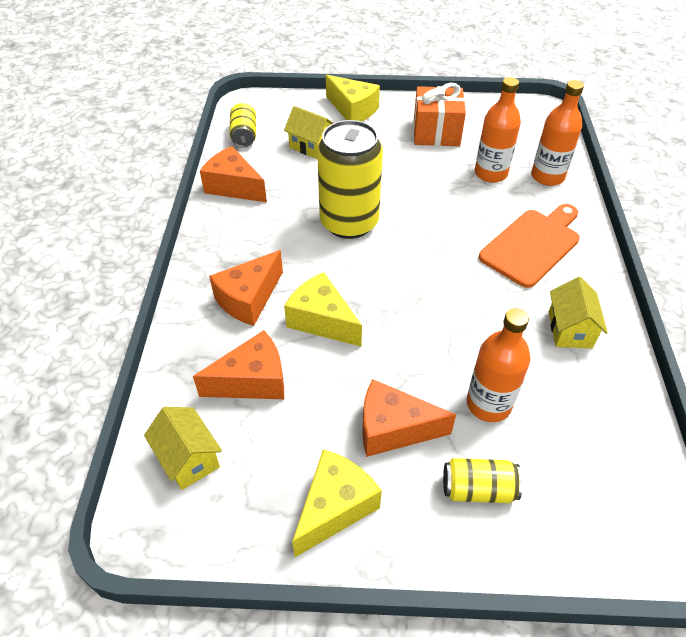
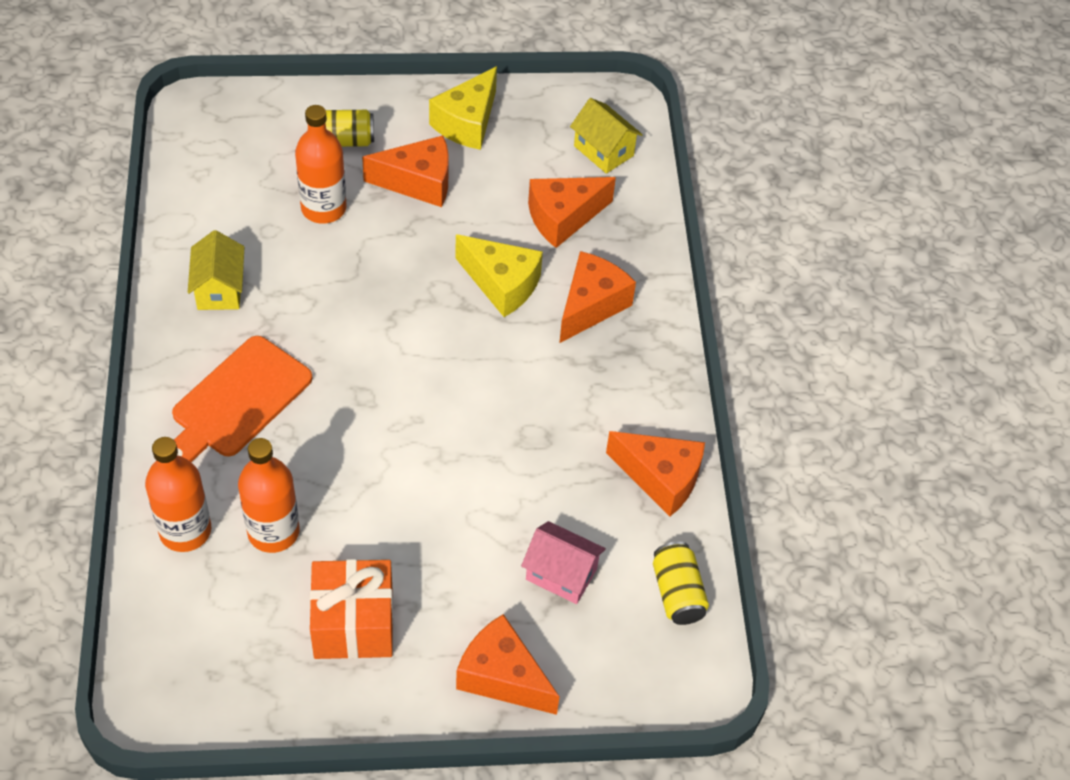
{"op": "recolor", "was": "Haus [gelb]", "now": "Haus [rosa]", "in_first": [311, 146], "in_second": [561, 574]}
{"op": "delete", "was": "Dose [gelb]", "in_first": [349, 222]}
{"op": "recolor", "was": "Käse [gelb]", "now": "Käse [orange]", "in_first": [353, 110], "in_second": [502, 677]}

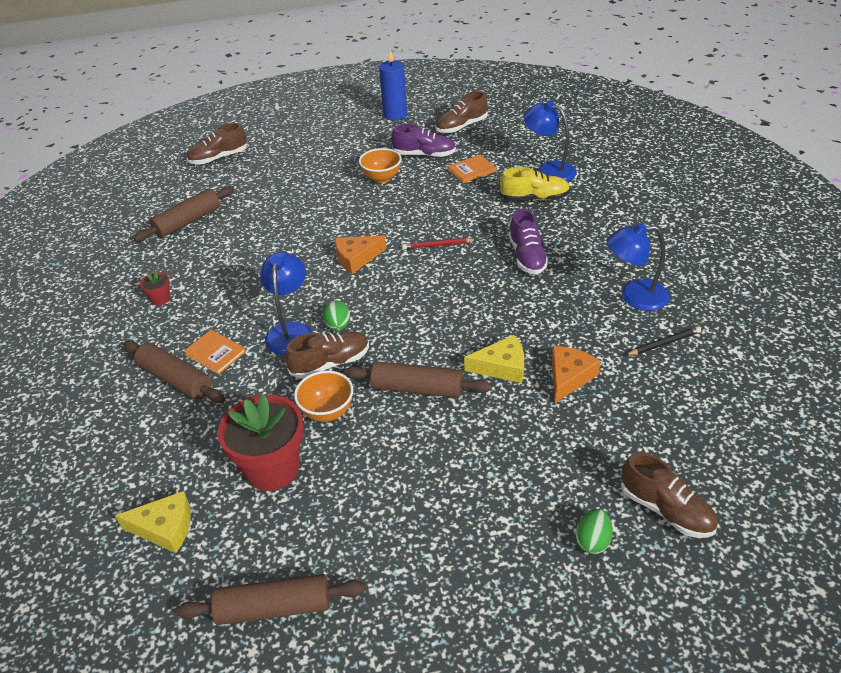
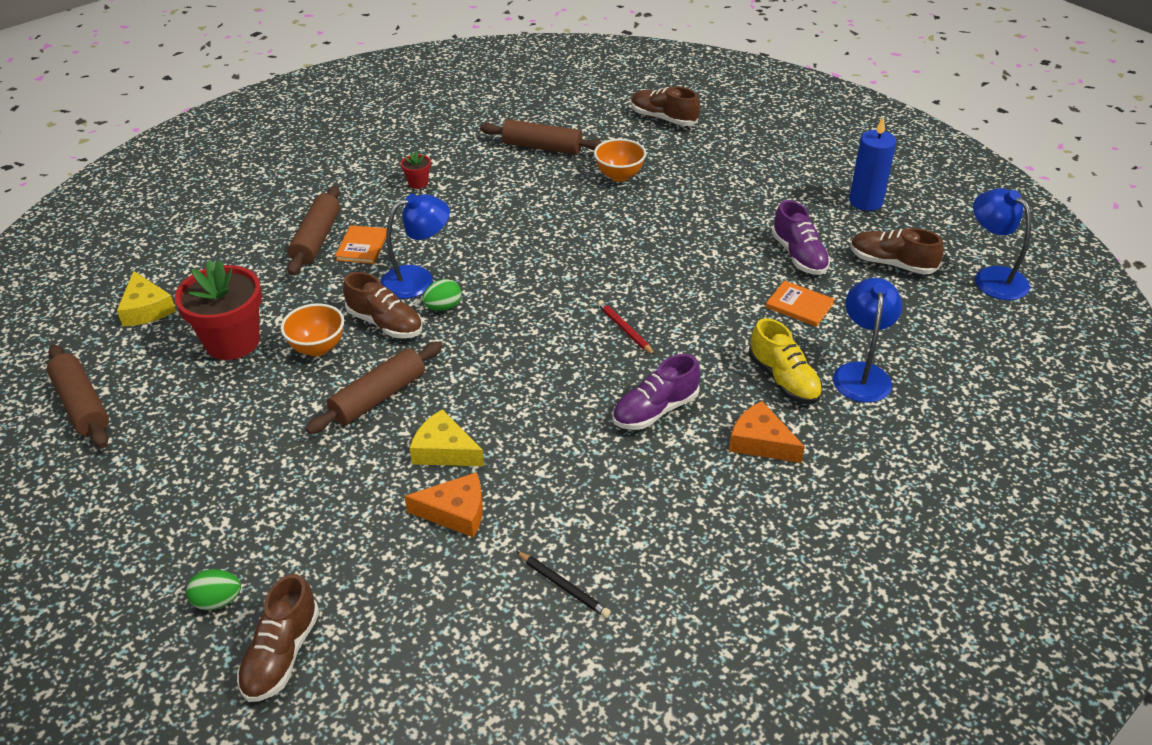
{"op": "move", "was": "Käse [orange]", "in_first": [356, 258], "in_second": [760, 442]}
{"op": "rotate", "was": "Nudelholz [braun]", "in_first": [417, 388], "in_second": [379, 397], "clockwise": 60}
{"op": "move", "was": "Schüssel [orange]", "in_first": [382, 178], "in_second": [619, 175]}
{"op": "rotate", "was": "Käse [gelb]", "in_first": [502, 367], "in_second": [444, 450], "clockwise": 150}
{"op": "move", "was": "Lampe [blau]", "in_first": [634, 296], "in_second": [992, 277]}

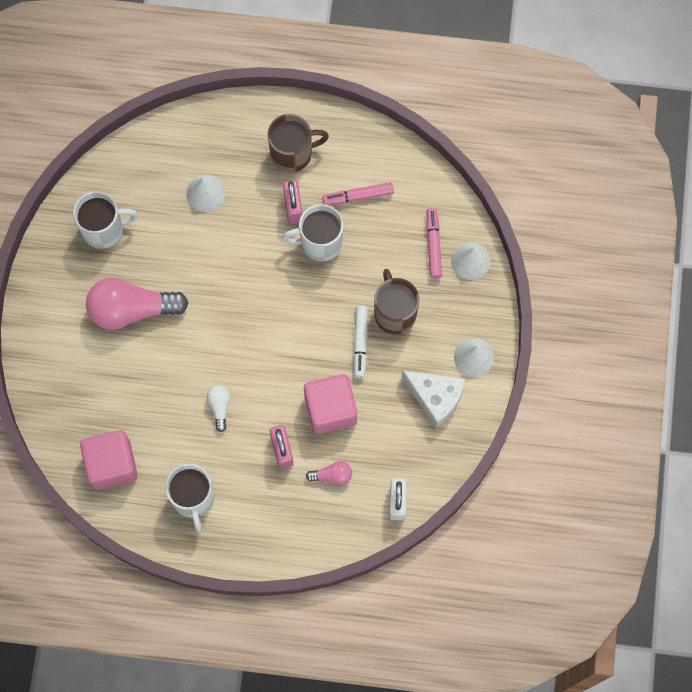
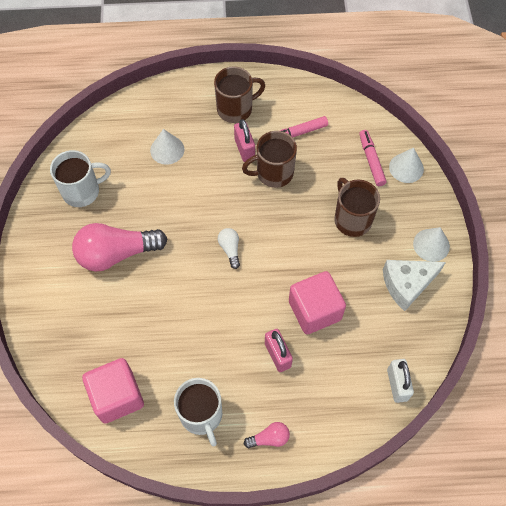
{"op": "move", "was": "Glühbirne [weiß]", "in_first": [219, 407], "in_second": [230, 249]}
{"op": "recolor", "was": "Tasse [weiß]", "now": "Tasse [braun]", "in_first": [319, 242], "in_second": [273, 173]}
{"op": "move", "was": "Glühbirne [rosa]", "in_first": [332, 475], "in_second": [269, 438]}
{"op": "delete", "was": "Filzstift [weiß]", "in_first": [360, 343]}
{"op": "rotate", "was": "Käse [weiß]", "in_first": [435, 397], "in_second": [407, 284], "clockwise": 135}

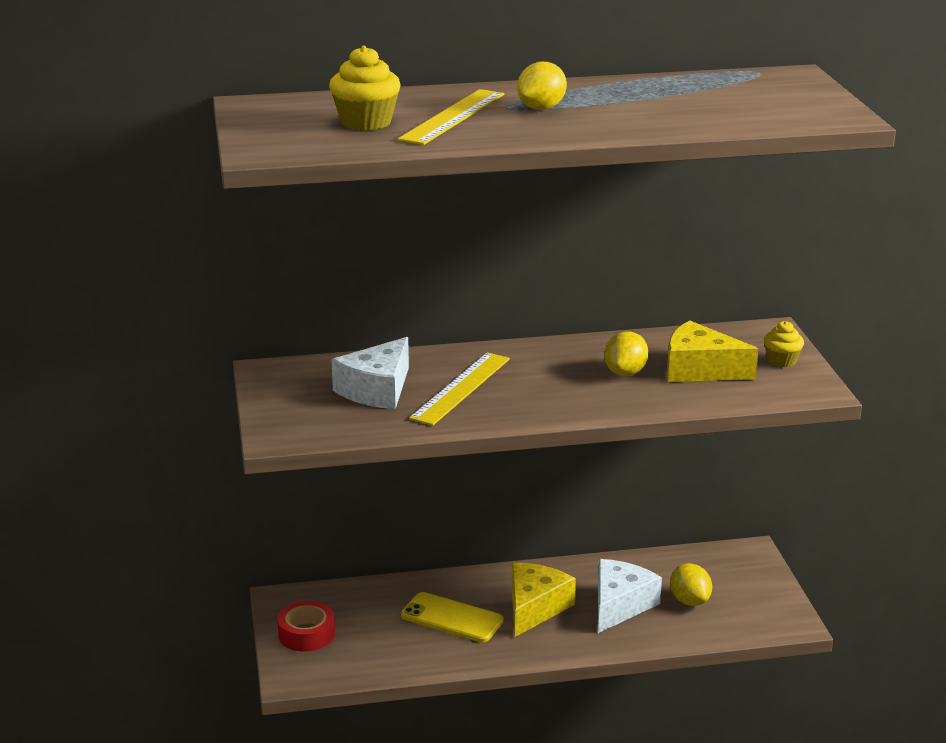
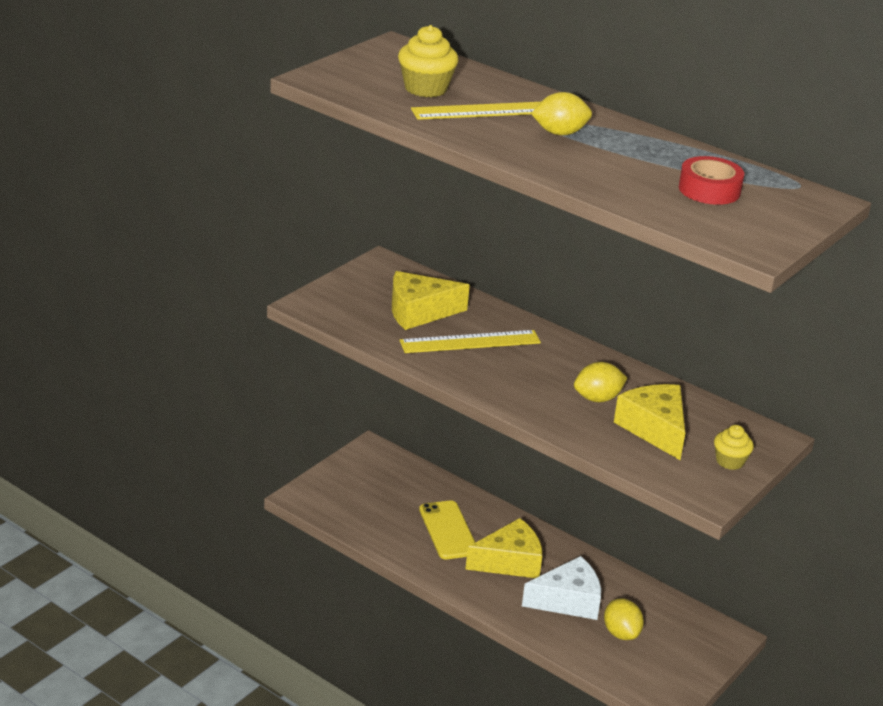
{"op": "move", "was": "Klebeband [rot]", "in_first": [306, 634], "in_second": [709, 190]}
{"op": "recolor", "was": "Käse [weiß]", "now": "Käse [gelb]", "in_first": [377, 390], "in_second": [419, 312]}
{"op": "rotate", "was": "Zitrone [gelb]", "in_first": [689, 601], "in_second": [621, 633], "clockwise": -45}

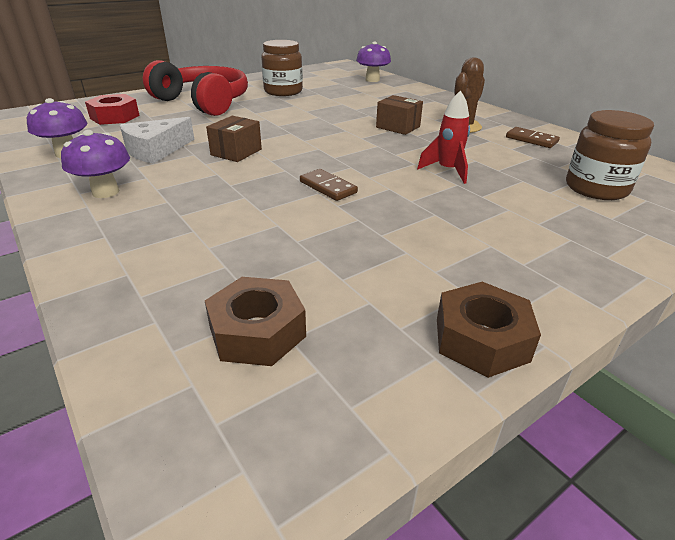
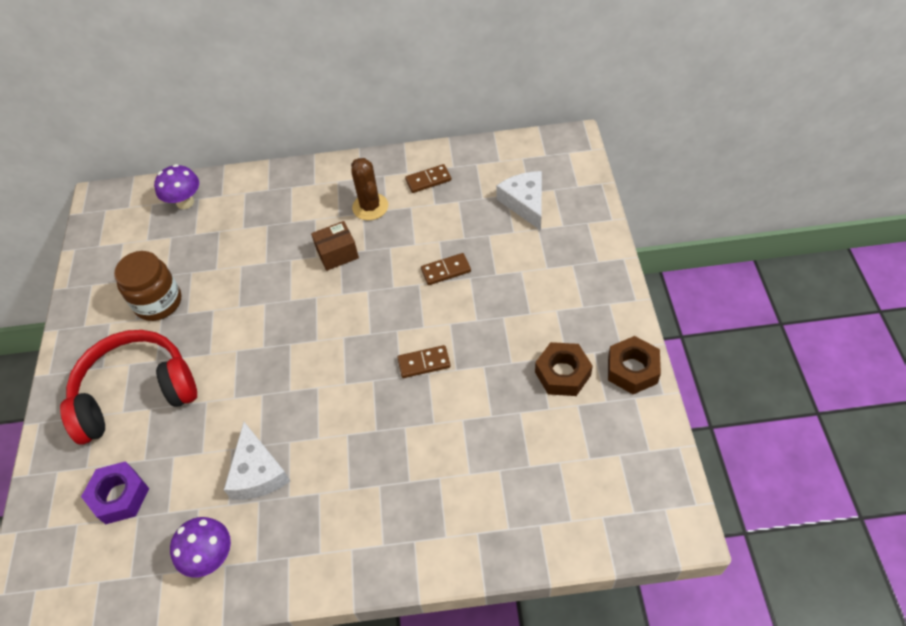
{"op": "delete", "was": "Pilz [lila]", "in_first": [105, 192]}
{"op": "recolor", "was": "Sechskantmutter [rot]", "now": "Sechskantmutter [lila]", "in_first": [114, 117], "in_second": [120, 496]}
{"op": "move", "was": "Sechskantmutter [braun]", "in_first": [257, 332], "in_second": [562, 374]}
{"op": "delete", "was": "Schachtel [braun]", "in_first": [236, 152]}
{"op": "replace", "was": "Rakete [rot]", "now": "Dominostein [braun]", "in_first": [447, 171], "in_second": [446, 270]}
{"op": "replace", "was": "Einmachglas [braun]", "now": "Käse [weiß]", "in_first": [596, 188], "in_second": [525, 203]}

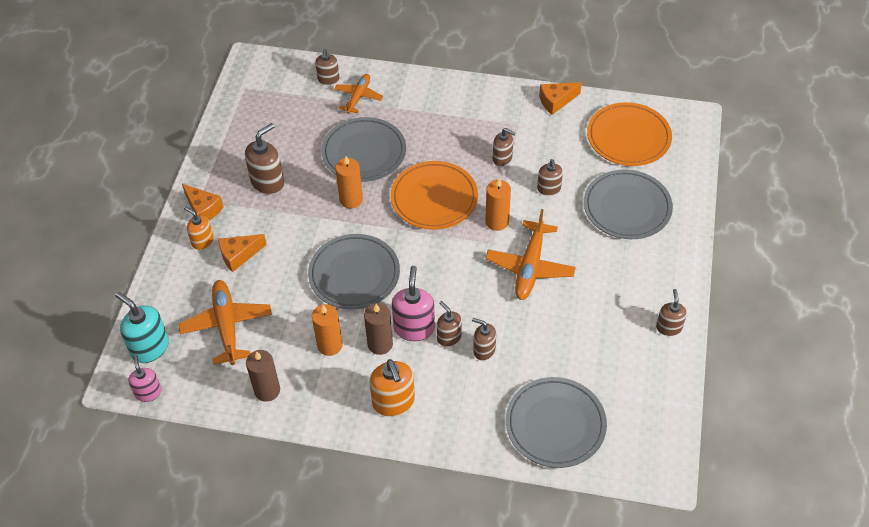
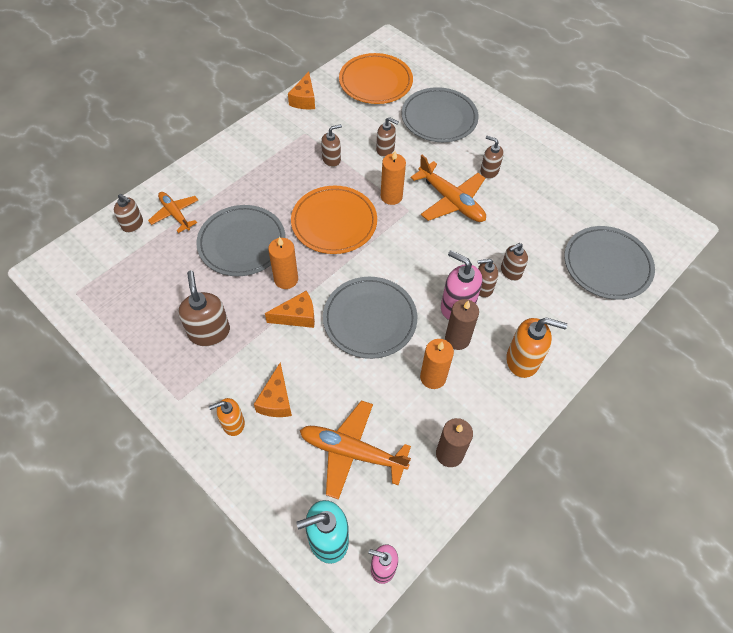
{"op": "move", "was": "Käse [orange]", "in_first": [203, 209], "in_second": [297, 316]}
{"op": "move", "was": "Seifenspender [braun]", "in_first": [668, 327], "in_second": [489, 171]}

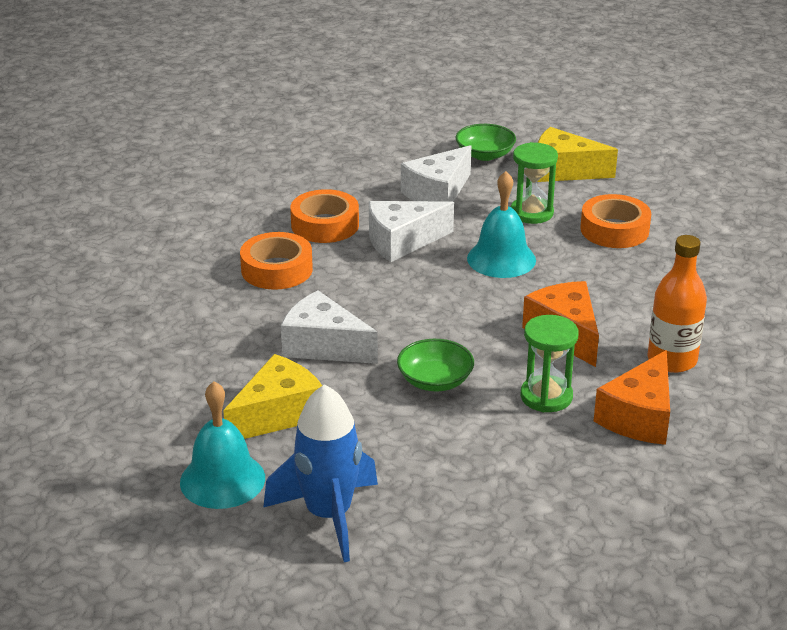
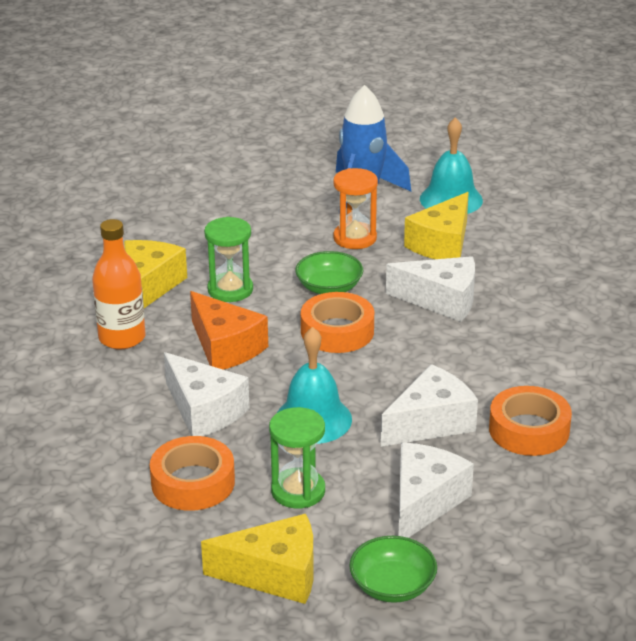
{"op": "move", "was": "Klebeband [orange]", "in_first": [277, 269], "in_second": [337, 331]}
{"op": "recolor", "was": "Käse [orange]", "now": "Käse [gelb]", "in_first": [639, 417], "in_second": [149, 286]}
{"op": "insert", "now": "Käse [weiß]", "in_second": [204, 411]}
{"op": "insert", "now": "Sanduhr [orange]", "in_second": [355, 238]}

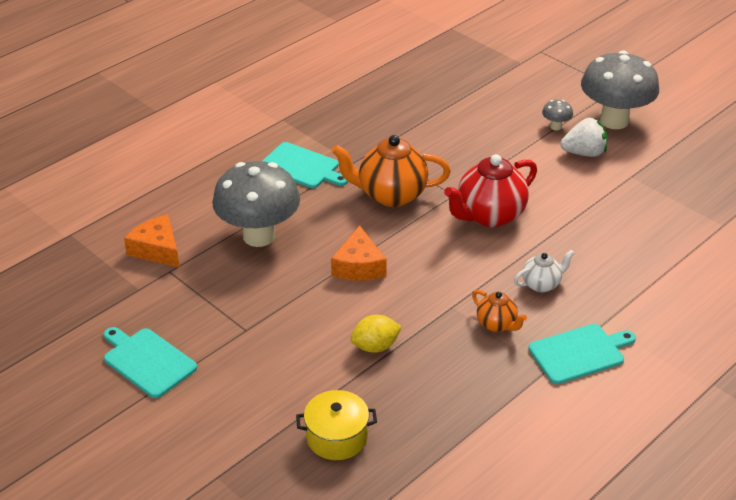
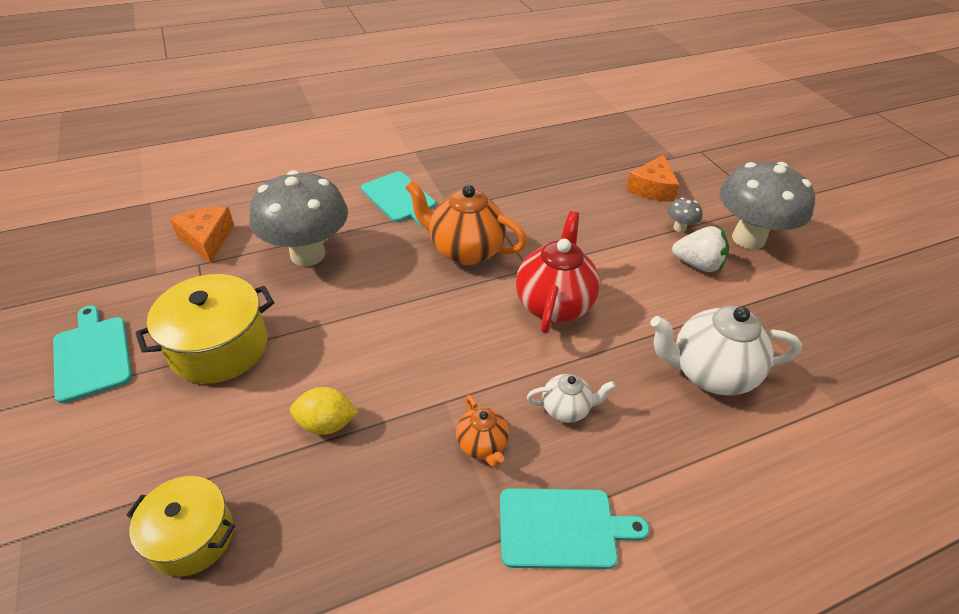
{"op": "move", "was": "Käse [orange]", "in_first": [359, 266], "in_second": [652, 188]}
{"op": "rotate", "was": "Teekanne [rot]", "in_first": [489, 216], "in_second": [553, 304], "clockwise": 120}
{"op": "insert", "now": "Kochtopf [gelb]", "in_second": [219, 347]}
{"op": "insert", "now": "Teekanne [weiß]", "in_second": [709, 373]}

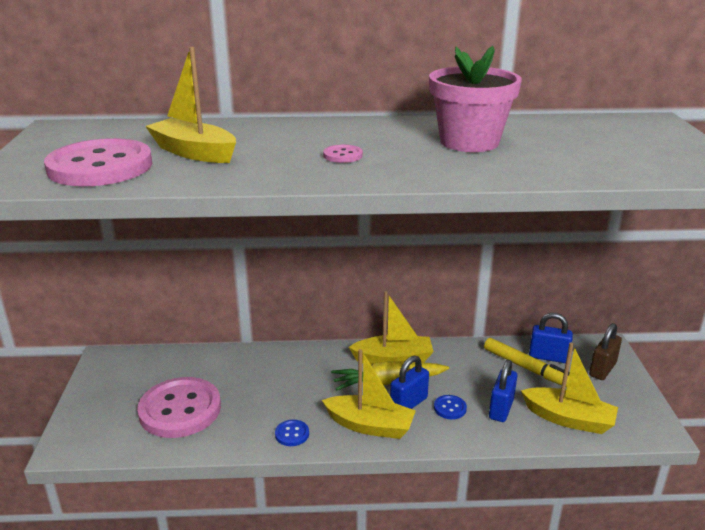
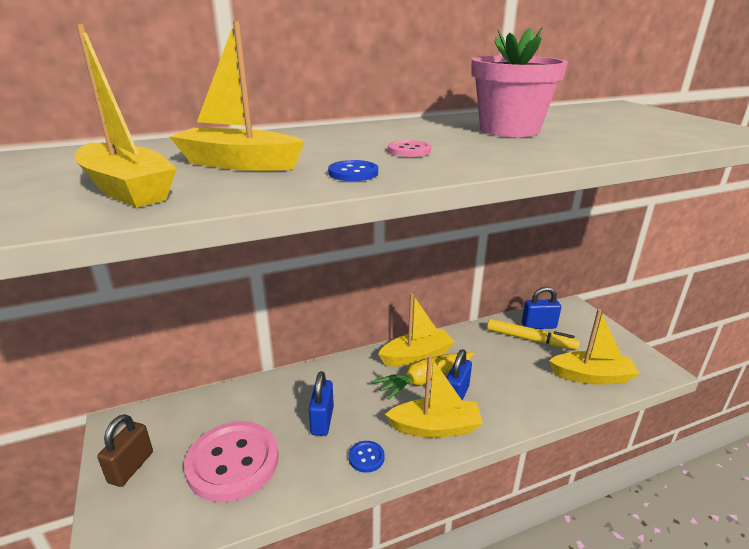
{"op": "replace", "was": "Knopf [rosa]", "now": "Boot [gelb]", "in_first": [100, 166], "in_second": [127, 189]}
{"op": "move", "was": "Knopf [blau]", "in_first": [450, 408], "in_second": [353, 173]}
{"op": "move", "was": "Vorhängeschloss [blau]", "in_first": [501, 409], "in_second": [322, 420]}
{"op": "move", "was": "Vorhängeschloss [braun]", "in_first": [602, 369], "in_second": [131, 467]}

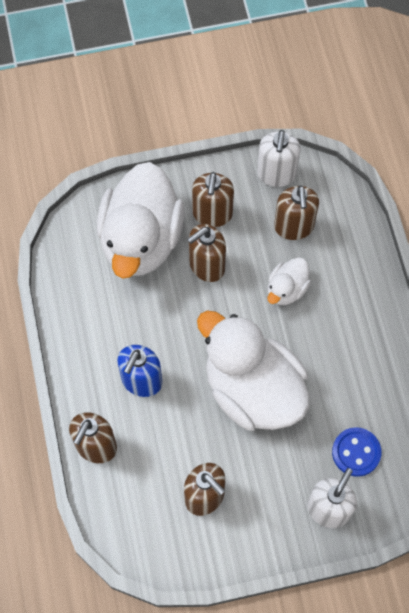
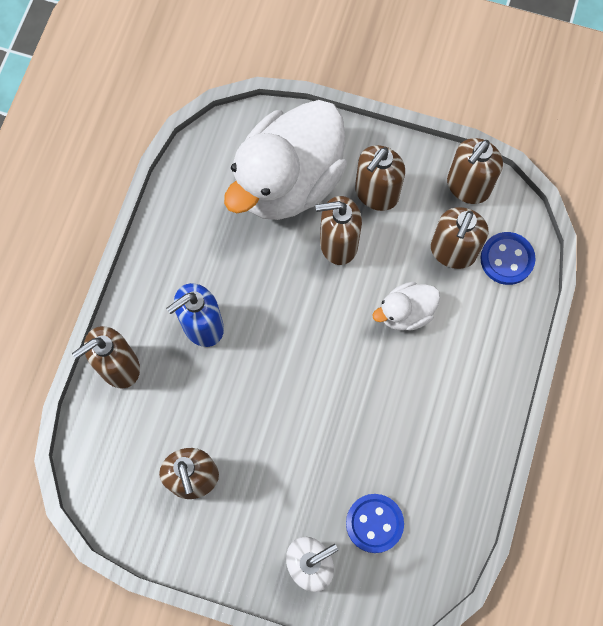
{"op": "delete", "was": "Ente [weiß]", "in_first": [252, 389]}
{"op": "recolor", "was": "Seifenspender [weiß]", "now": "Seifenspender [braun]", "in_first": [276, 174], "in_second": [468, 186]}
{"op": "insert", "now": "Knopf [blau]", "in_second": [507, 259]}

